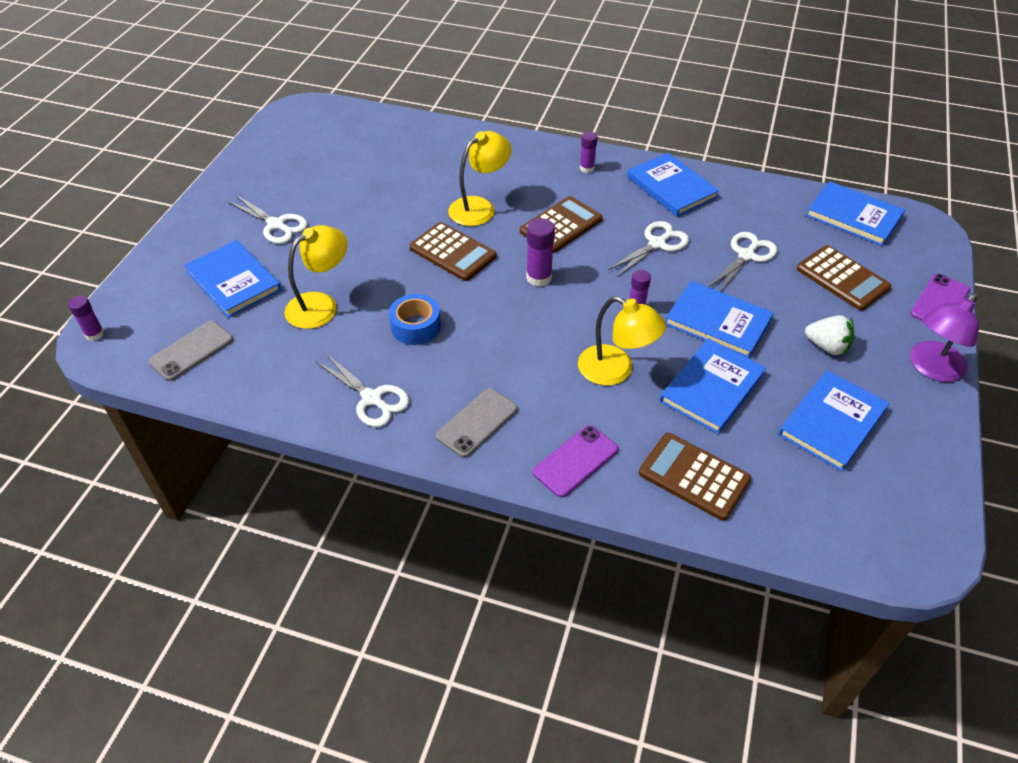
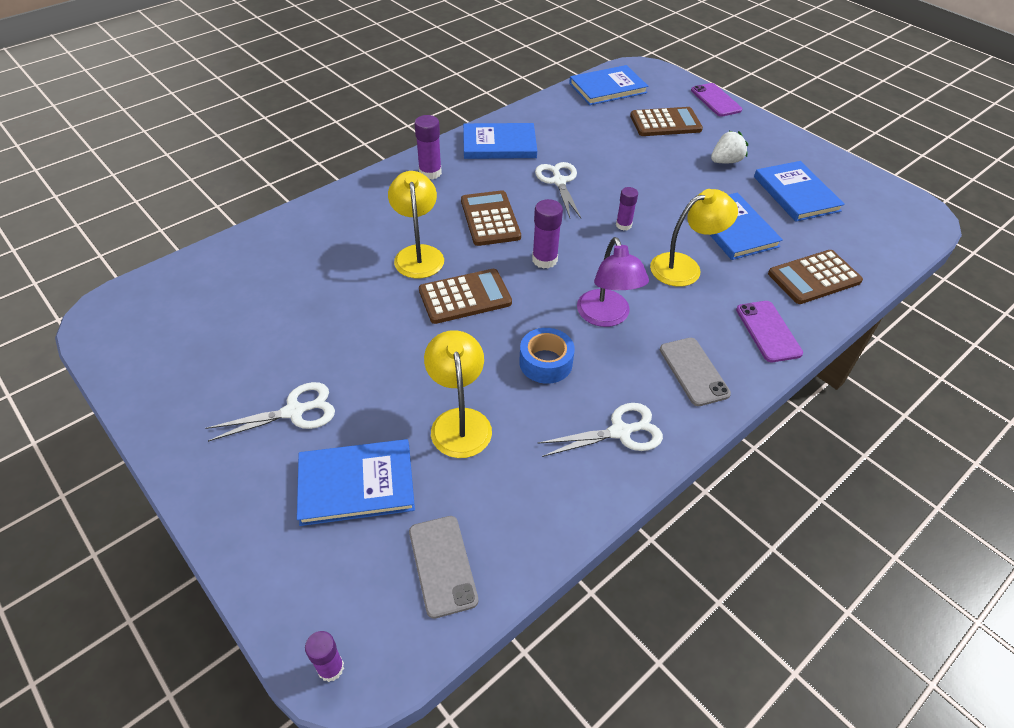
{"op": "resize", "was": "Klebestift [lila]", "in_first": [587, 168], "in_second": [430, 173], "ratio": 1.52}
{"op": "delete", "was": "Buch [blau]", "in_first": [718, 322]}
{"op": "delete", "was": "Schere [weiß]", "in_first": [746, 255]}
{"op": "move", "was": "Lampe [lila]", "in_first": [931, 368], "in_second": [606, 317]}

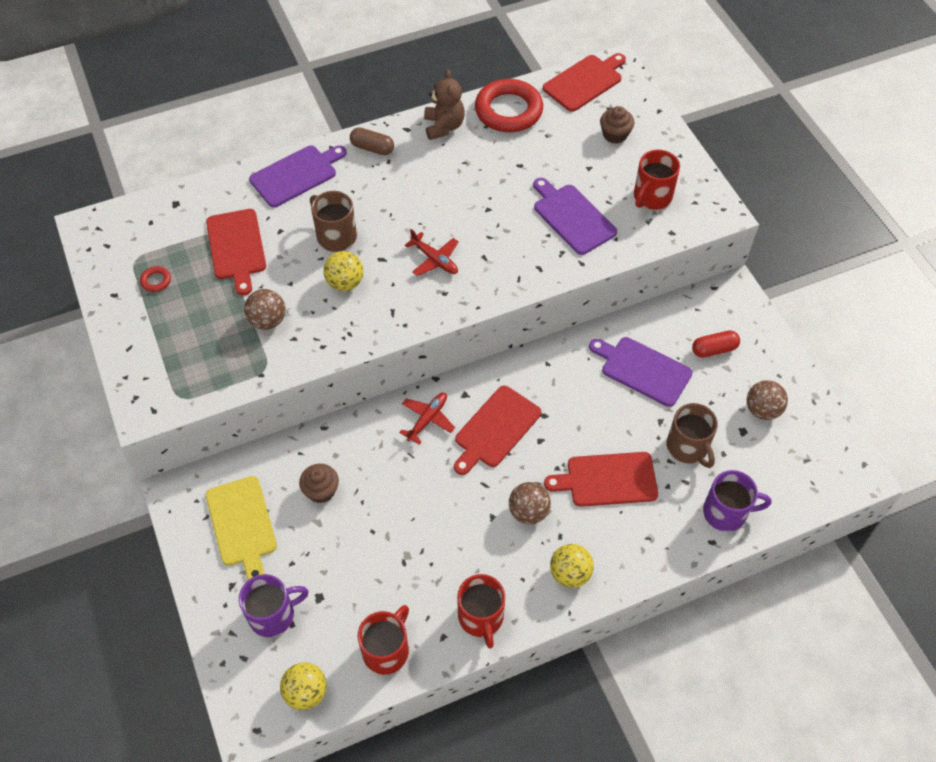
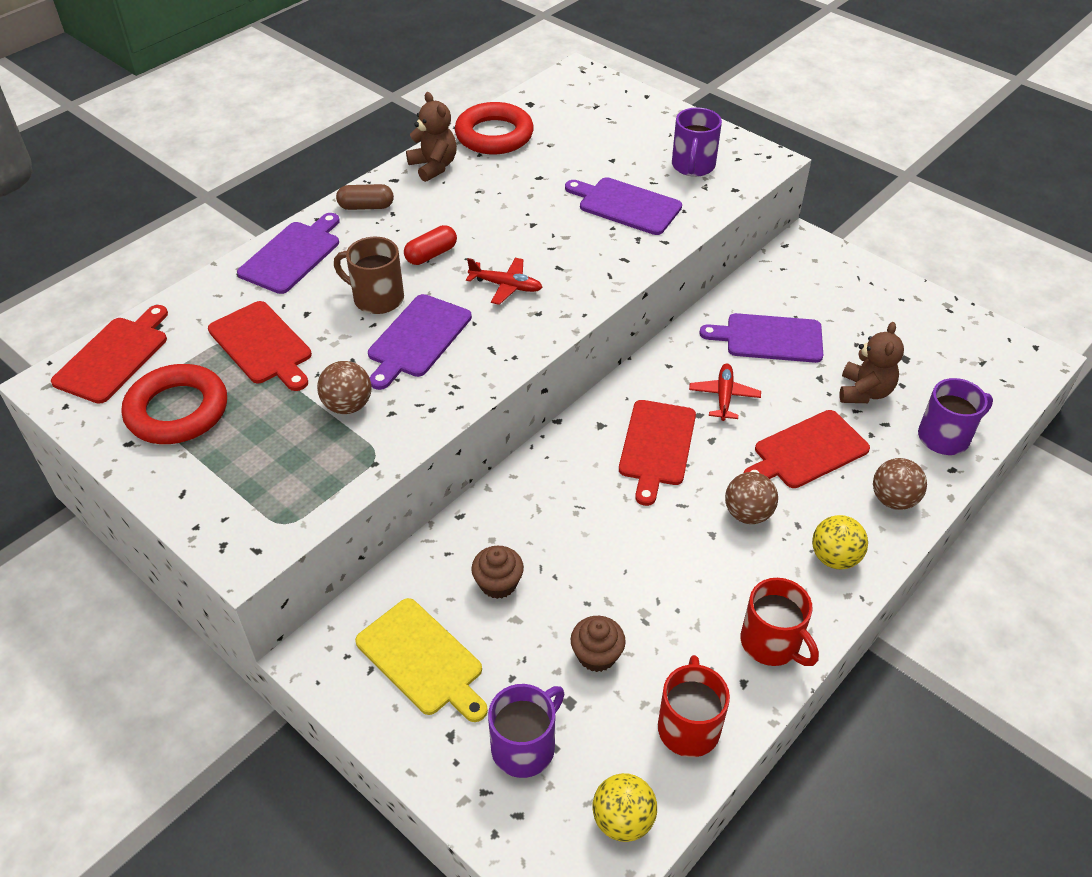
{"op": "resize", "was": "Ring [rot]", "in_first": [156, 281], "in_second": [177, 411], "ratio": 2.5}
{"op": "replace", "was": "Ball [gelb]", "now": "Schneidebrett [lila]", "in_first": [345, 283], "in_second": [418, 339]}
{"op": "move", "was": "Flugzeug [rot]", "in_first": [427, 419], "in_second": [723, 396]}
{"op": "move", "was": "Schneidebrett [rot]", "in_first": [584, 82], "in_second": [114, 357]}
{"op": "move", "was": "Muffin [braun]", "in_first": [615, 134], "in_second": [596, 655]}
{"op": "recolor", "was": "Tasse [rot]", "now": "Tasse [lila]", "in_first": [652, 197], "in_second": [693, 166]}
{"op": "replace", "was": "Tasse [braun]", "now": "Teddybär [braun]", "in_first": [688, 447], "in_second": [864, 392]}
{"op": "move", "was": "Kapsel [rot]", "in_first": [714, 349], "in_second": [431, 255]}
{"op": "move", "was": "Ball [braun]", "in_first": [762, 410], "in_second": [893, 499]}

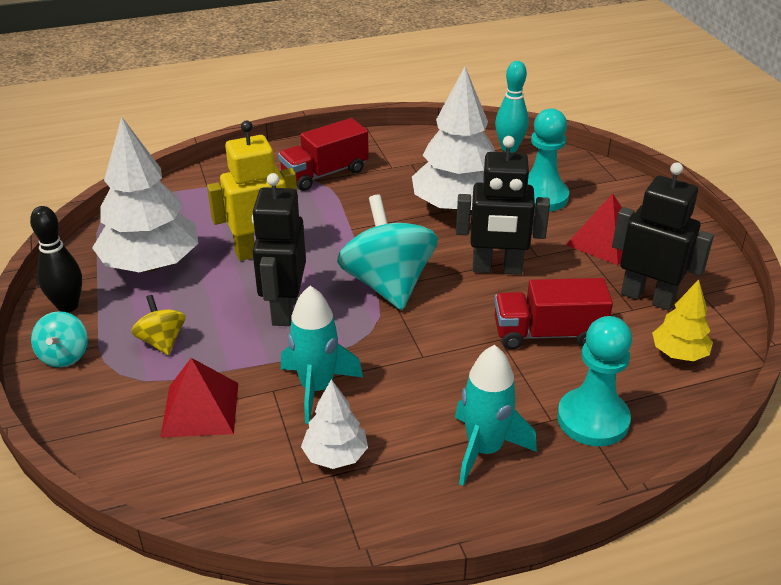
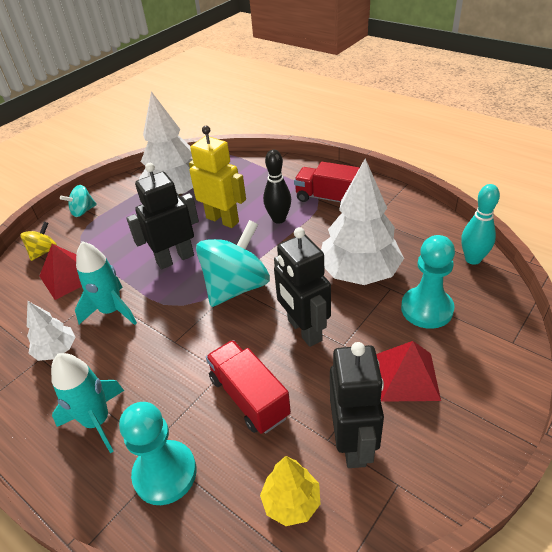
{"op": "move", "was": "Bowlingkegel [schwarz]", "in_first": [68, 306], "in_second": [279, 219]}
{"op": "move", "was": "Kreisel [gelb]", "in_first": [162, 341], "in_second": [44, 252]}

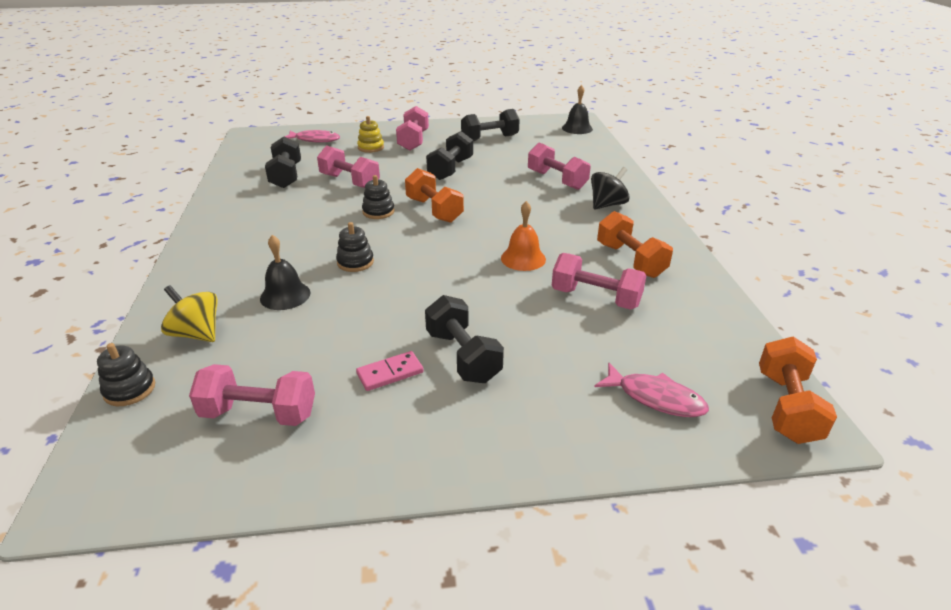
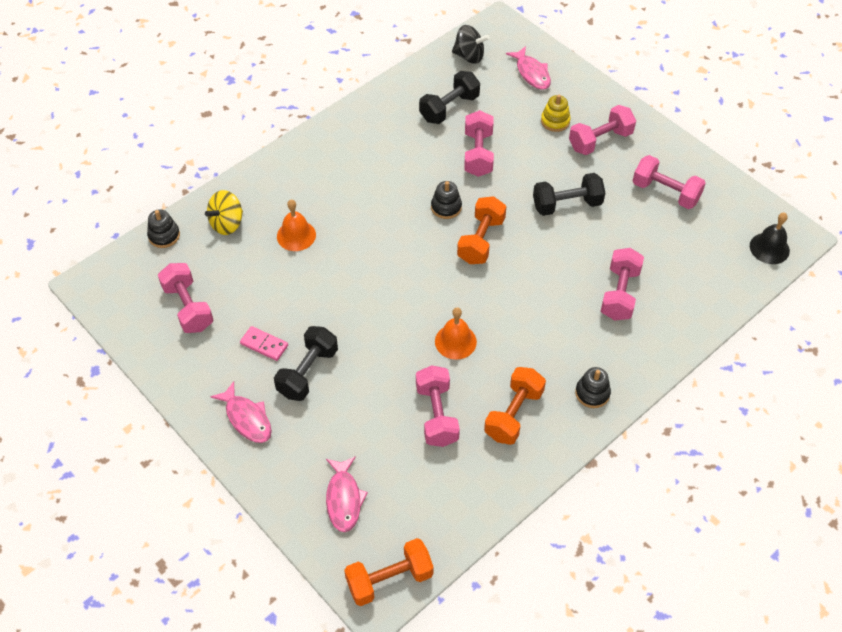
{"op": "rotate", "was": "Kreisel [gelb]", "in_first": [196, 333], "in_second": [227, 223], "clockwise": -135}
{"op": "recolor", "was": "Glocke [schwarz]", "now": "Glocke [orange]", "in_first": [285, 295], "in_second": [296, 235]}
{"op": "move", "was": "Stapelspielzeug [schwarz]", "in_first": [355, 262], "in_second": [592, 393]}
{"op": "recolor", "was": "Hantel [schwarz]", "now": "Hantel [rosa]", "in_first": [490, 138], "in_second": [665, 192]}
{"op": "move", "was": "Kreisel [schwarz]", "in_first": [607, 205], "in_second": [469, 56]}
{"op": "insert", "now": "Fisch [rosa]", "in_second": [247, 418]}

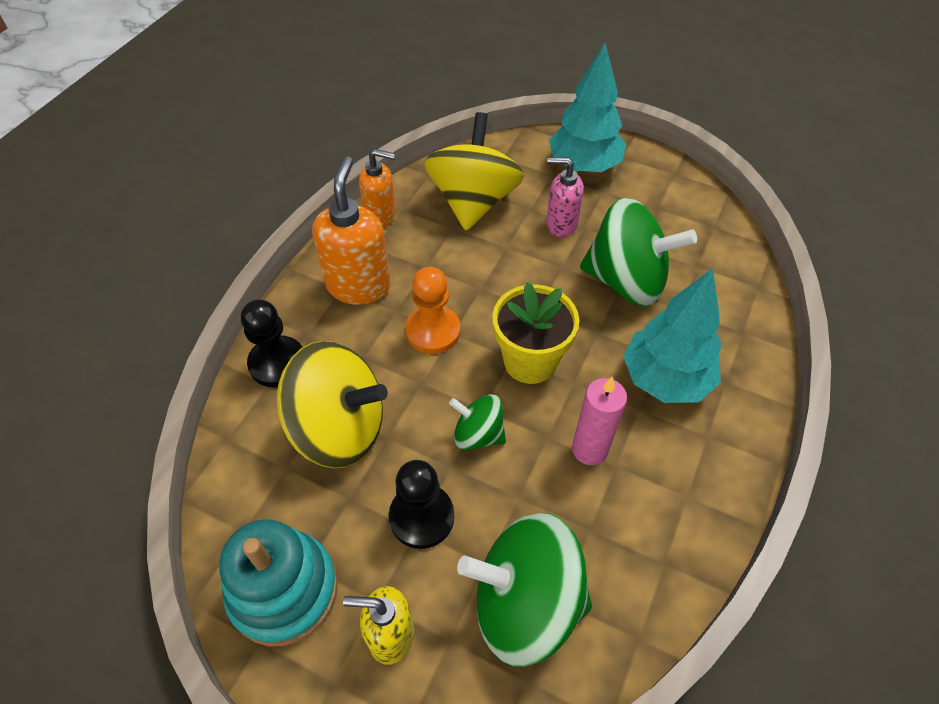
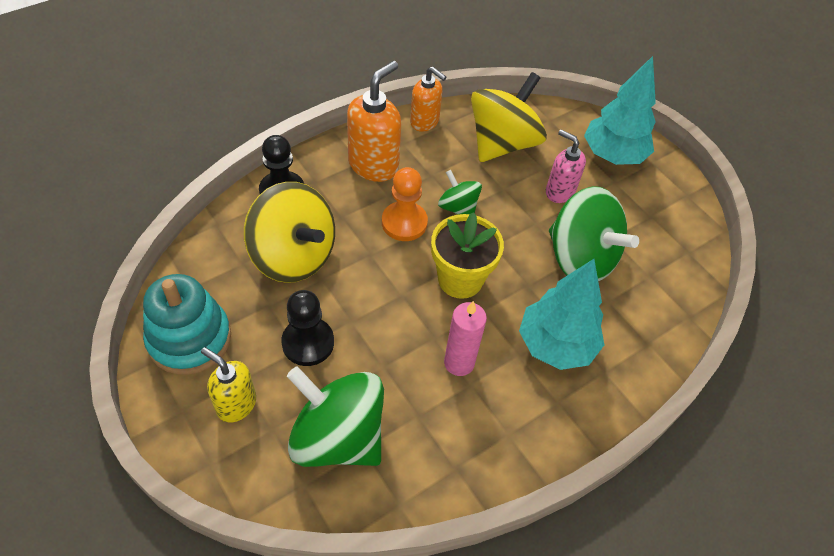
{"op": "move", "was": "Kreisel [grün]", "in_first": [478, 434], "in_second": [458, 208]}

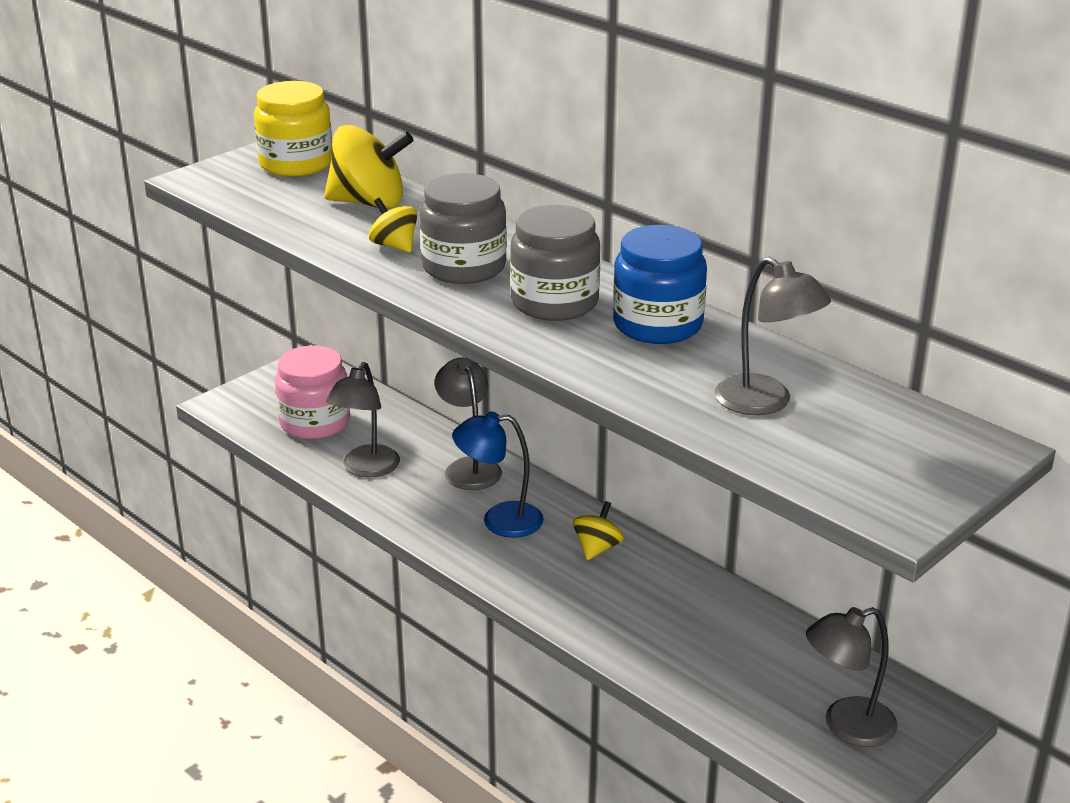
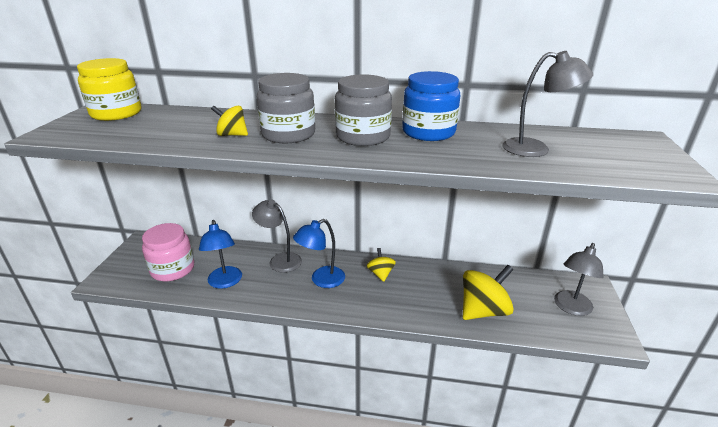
{"op": "move", "was": "Kreisel [gelb]", "in_first": [369, 203], "in_second": [483, 310]}
{"op": "recolor", "was": "Lampe [grau]", "now": "Lampe [blau]", "in_first": [366, 469], "in_second": [225, 282]}

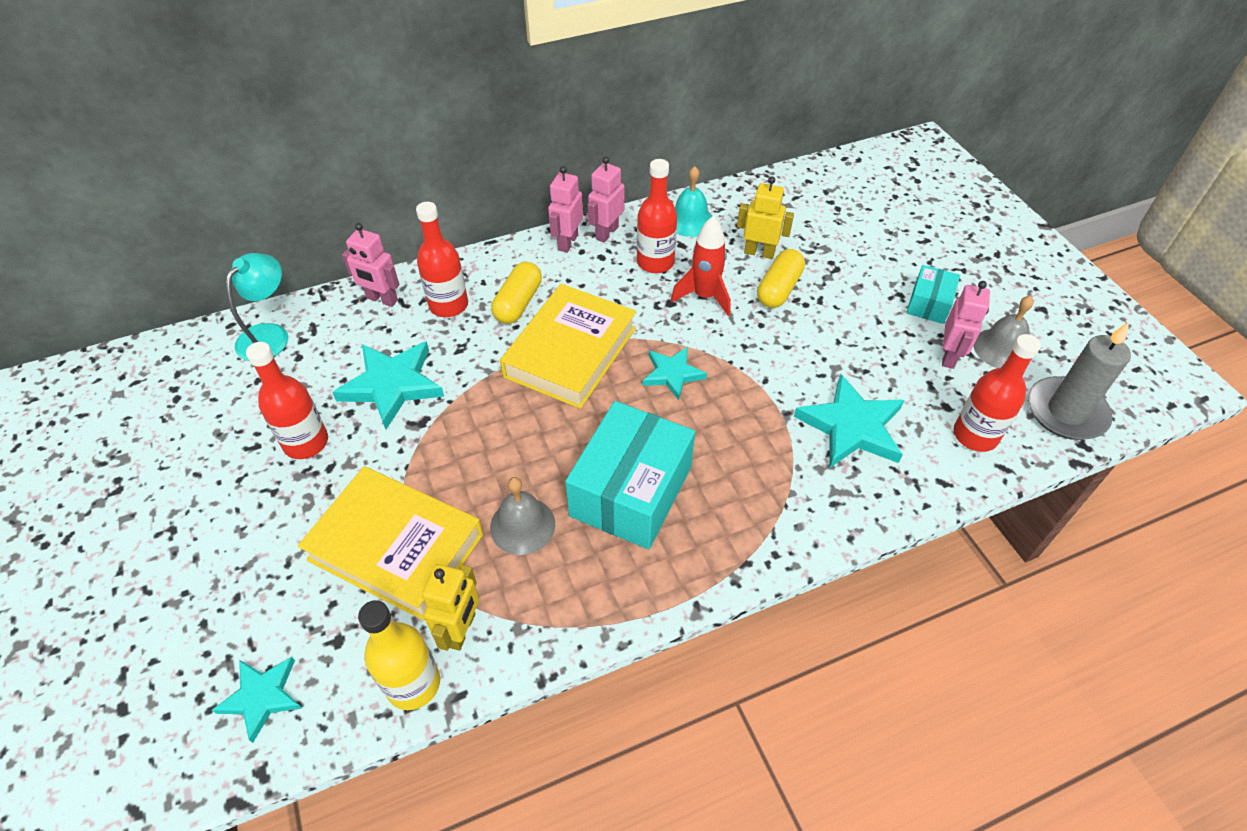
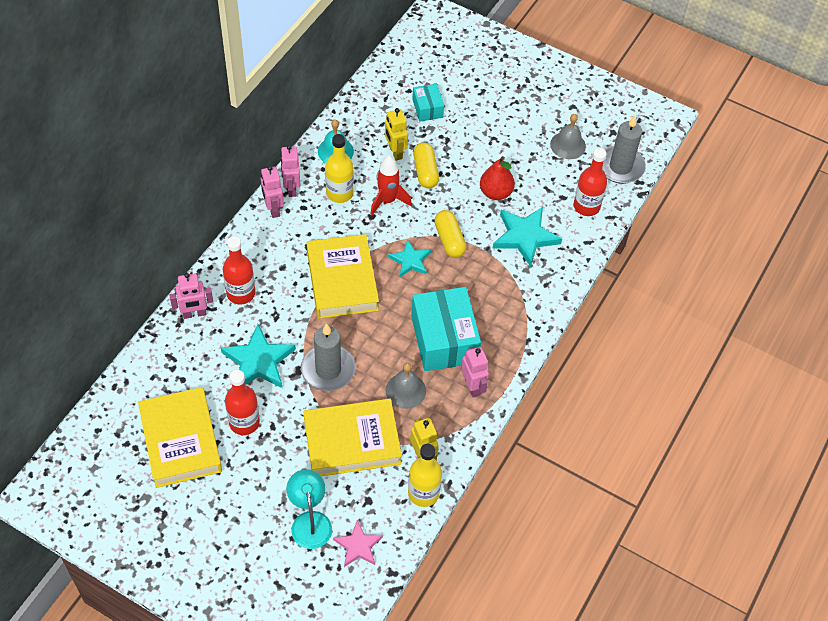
{"op": "recolor", "was": "Stern [türkis]", "now": "Stern [rosa]", "in_first": [262, 697], "in_second": [358, 546]}
{"op": "move", "was": "Lampe [türkis]", "in_first": [269, 334], "in_second": [310, 521]}
{"op": "move", "was": "Kapsel [gelb]", "in_first": [518, 303], "in_second": [449, 240]}
{"op": "recolor", "was": "Flasche [rot]", "now": "Flasche [gelb]", "in_first": [655, 262], "in_second": [339, 193]}
{"op": "rotate", "was": "Roboter [gelb]", "in_first": [759, 252], "in_second": [395, 152], "clockwise": -90}
{"op": "move", "was": "Schachtel [türkis]", "in_first": [929, 304], "in_second": [427, 108]}
{"op": "move", "was": "Roboter [rosa]", "in_first": [949, 356], "in_second": [472, 386]}
{"op": "insert", "now": "Buch [gelb]", "in_second": [181, 441]}
{"op": "insert", "now": "Kerze [grau]", "in_second": [328, 370]}
{"op": "insert", "now": "Birne [rot]", "in_second": [495, 193]}

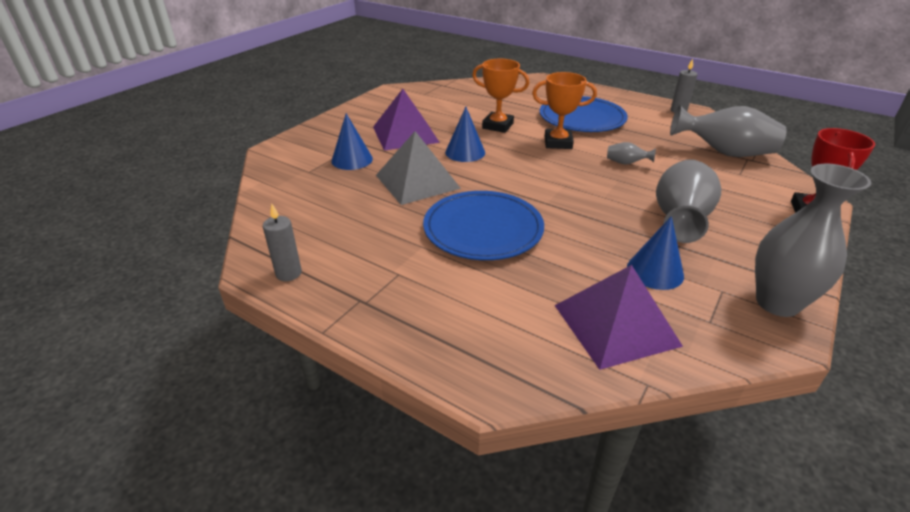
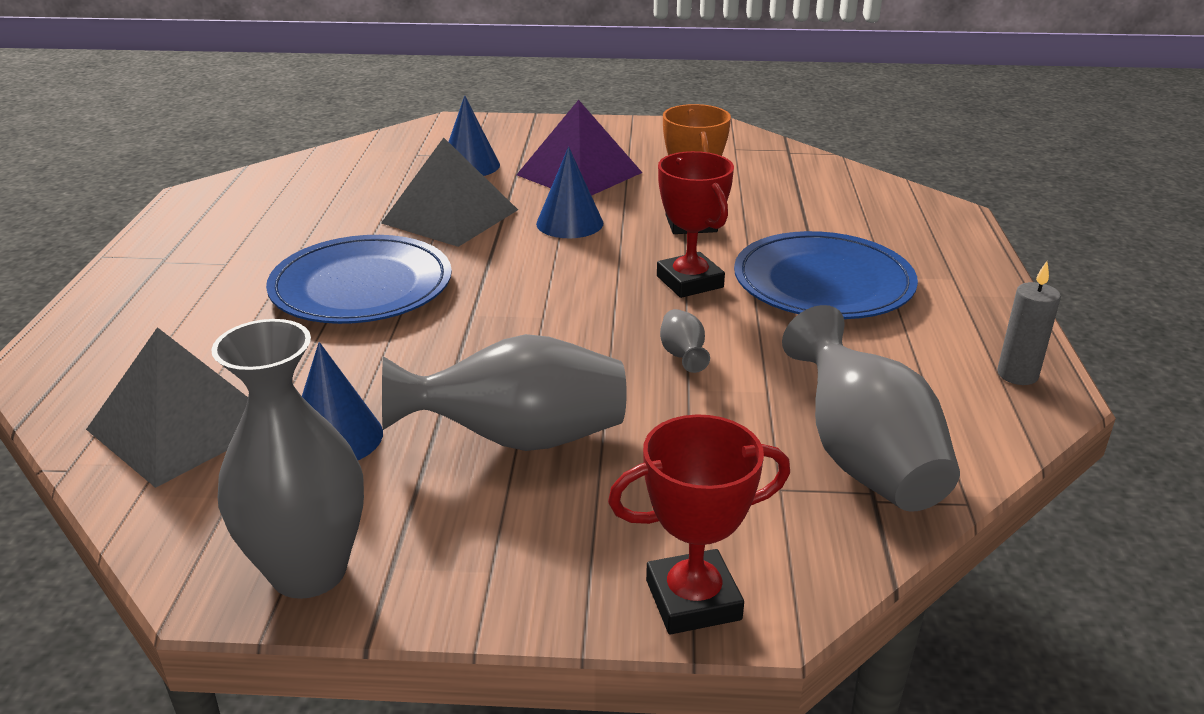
{"op": "delete", "was": "Kerze [grau]", "in_first": [288, 273]}
{"op": "recolor", "was": "Pokal [orange]", "now": "Pokal [rot]", "in_first": [558, 143], "in_second": [689, 282]}
{"op": "recolor", "was": "Pyramide [lila]", "now": "Pyramide [grau]", "in_first": [616, 325], "in_second": [183, 426]}

